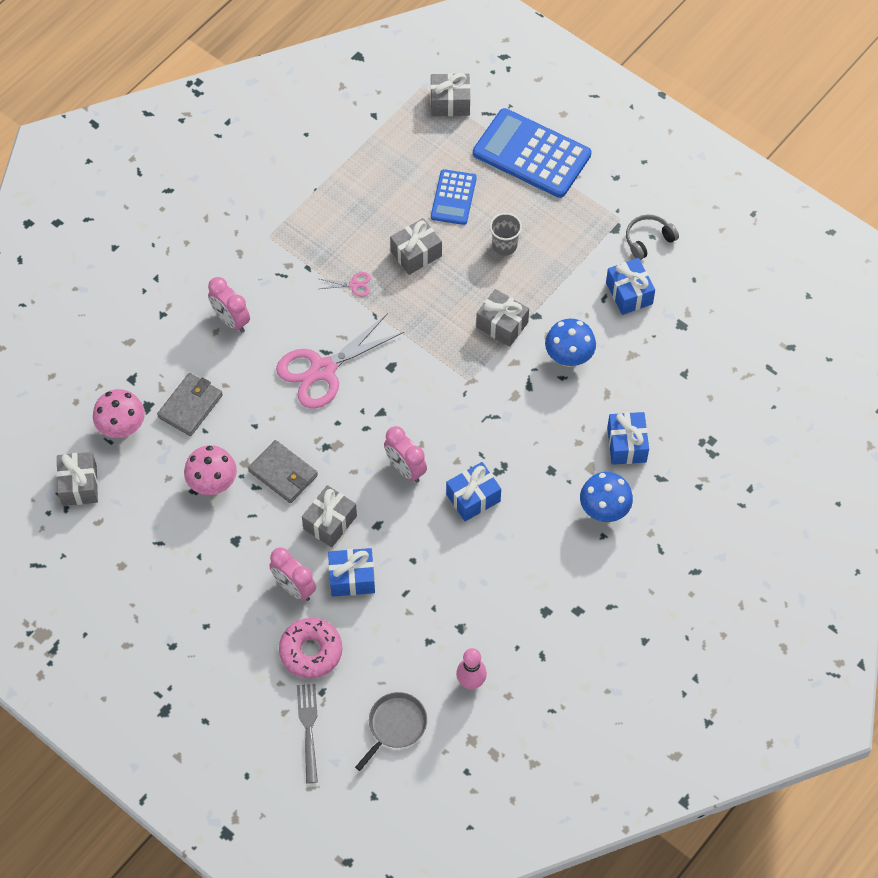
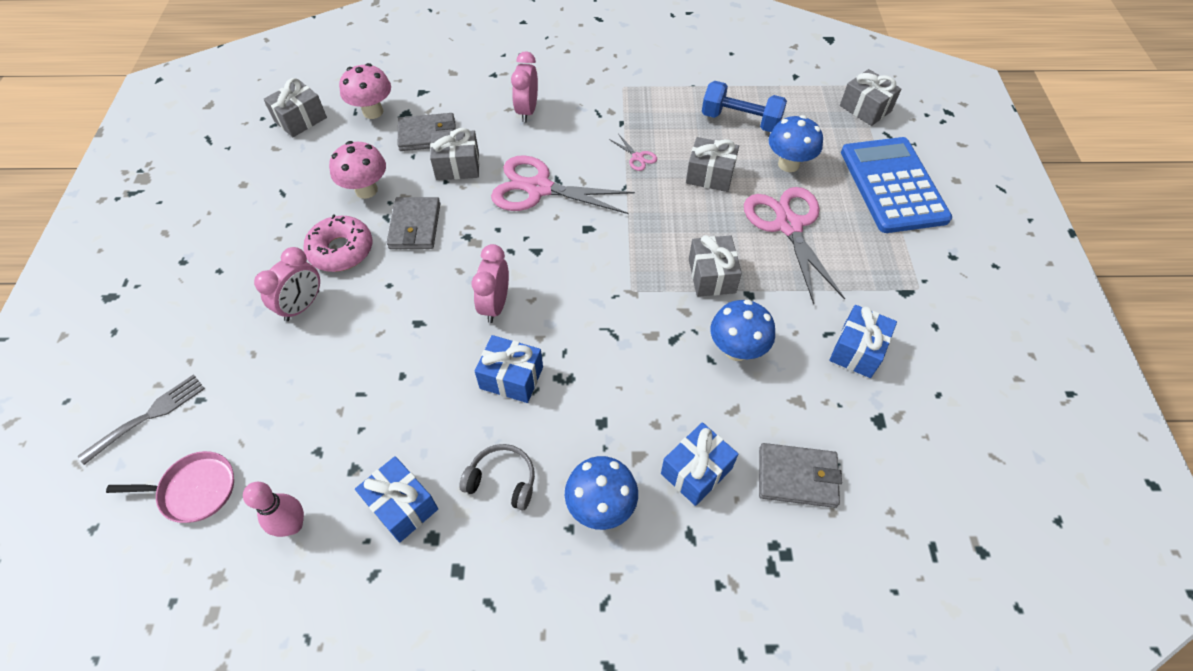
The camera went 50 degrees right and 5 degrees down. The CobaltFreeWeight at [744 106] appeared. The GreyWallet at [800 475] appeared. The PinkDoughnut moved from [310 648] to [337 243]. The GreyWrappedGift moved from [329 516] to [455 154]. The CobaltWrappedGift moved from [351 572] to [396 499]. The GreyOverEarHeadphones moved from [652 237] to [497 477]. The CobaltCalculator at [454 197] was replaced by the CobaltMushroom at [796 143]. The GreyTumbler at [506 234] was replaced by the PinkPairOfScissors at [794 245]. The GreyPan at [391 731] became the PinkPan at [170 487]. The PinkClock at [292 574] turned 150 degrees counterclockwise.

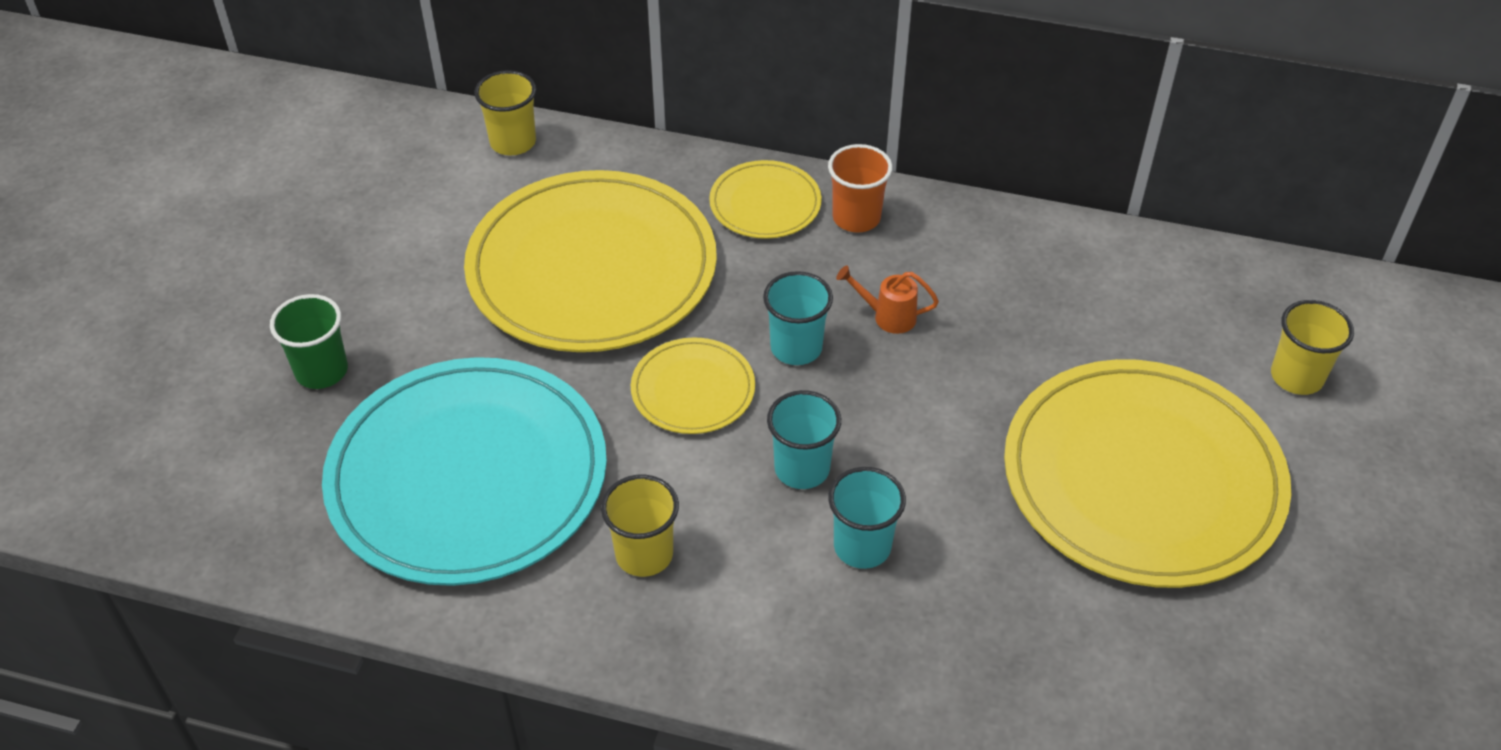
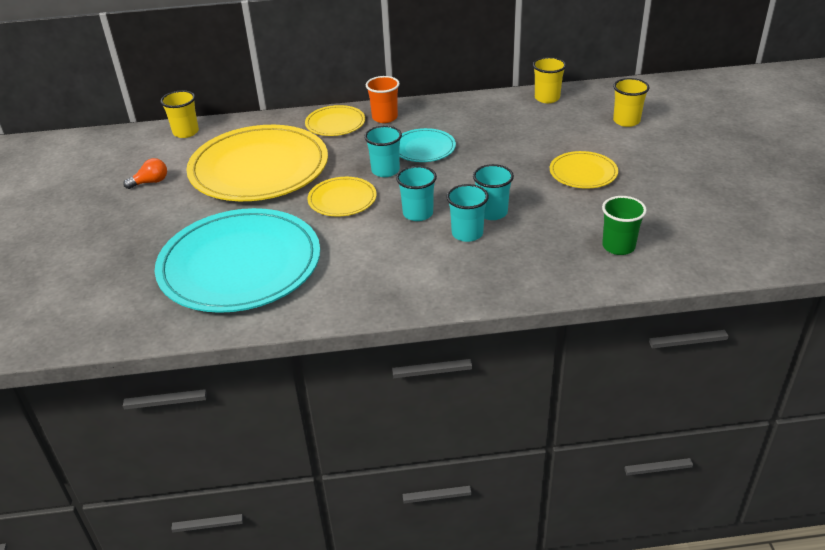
The camera went 20 degrees left and 10 degrees down. The BrightOrangeLightbulb at [145 173] appeared. The TealTumbler at [493 192] appeared. The EmeraldTumbler moved from [309 341] to [624 225]. The BrightYellowTumbler moved from [640 526] to [549 80]. The BrightOrangeWateringPot at [887 299] was replaced by the TealDinnerPlate at [427 145]. The BrightYellowDinnerPlate at [1147 473] changed to 0.47 times the size.

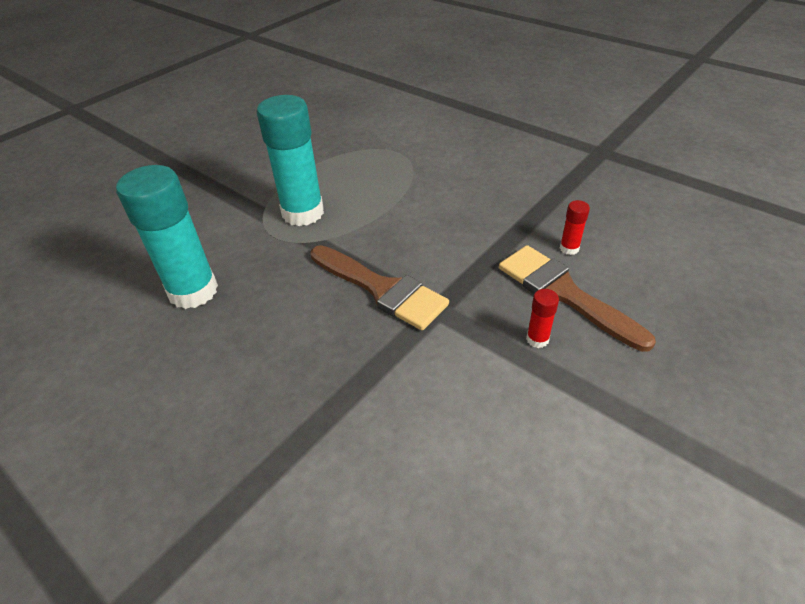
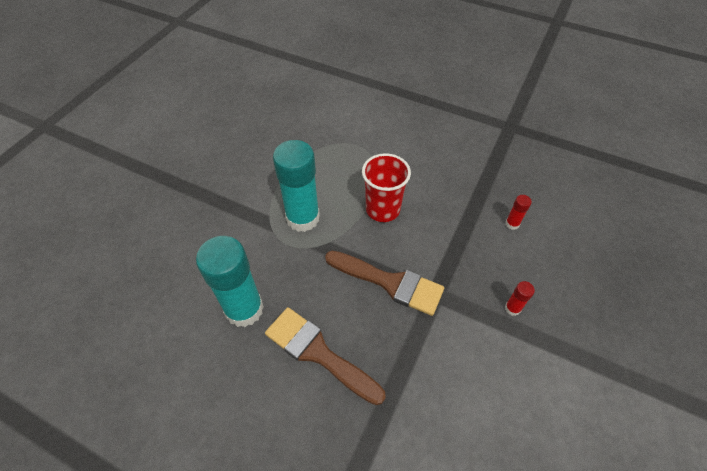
The camera went 15 degrees left and 10 degrees up. The RedTumbler at [386 187] appeared. The BrownBrush moved from [577 298] to [325 356].

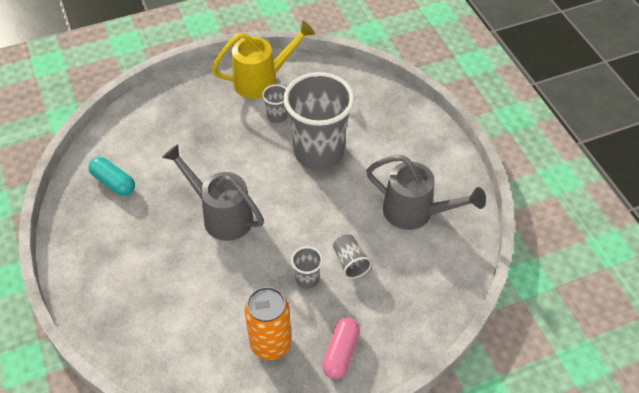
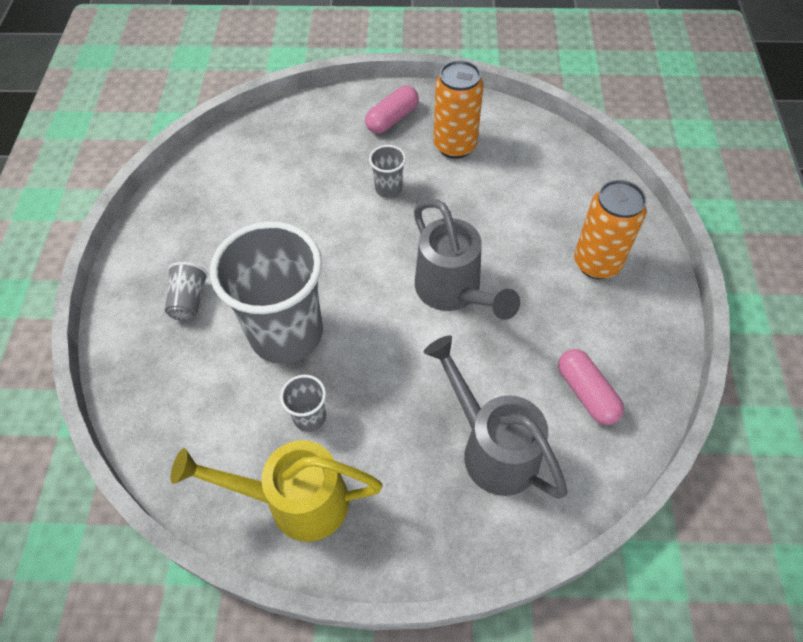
The camera went 155 degrees left and 5 degrees up. The BrightOrangeCan at [610 229] appeared. The GreyTumbler moved from [352 256] to [186 291]. The GreyWateringPot moved from [426 192] to [495 417]. The TealCapsule at [111 176] became the PinkCapsule at [591 387].

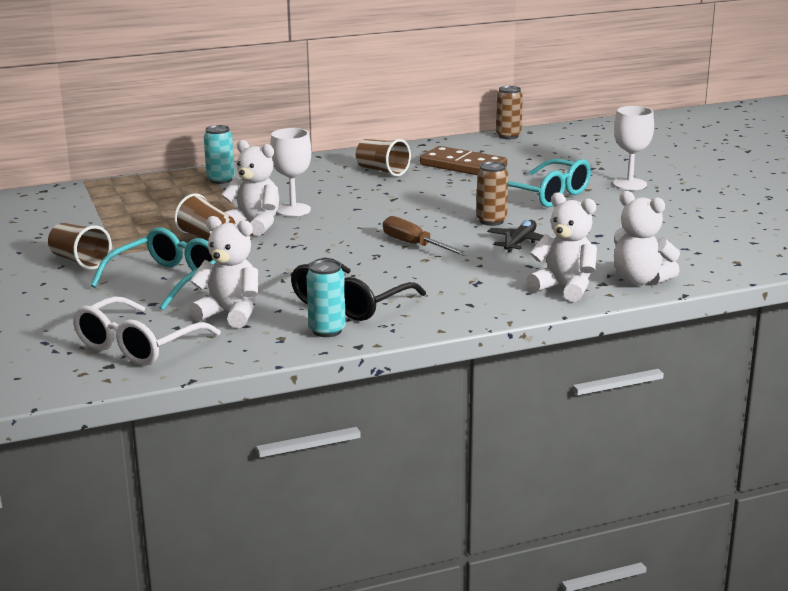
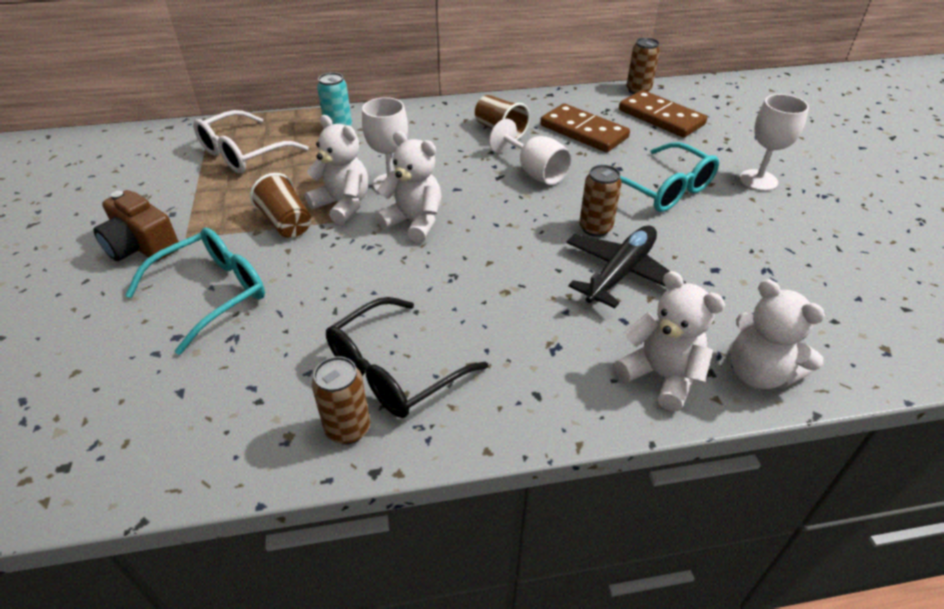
The camera went 10 degrees right and 20 degrees up. The BrownHandScrewdriver at [425 236] disappeared. The PureWhiteGoblet at [530 152] appeared. The BrownDominoPiece at [663 114] appeared. The PureWhiteEyeglasses moved from [147 331] to [250 141]. The PureWhiteTeddy moved from [223 272] to [408 187]. The BrownTumbler at [80 246] was replaced by the BrownCamera at [136 226]. The TealCan at [326 298] became the BrownCan at [341 400]. The EbonyToyPlane at [520 236] changed to 1.55 times the size.

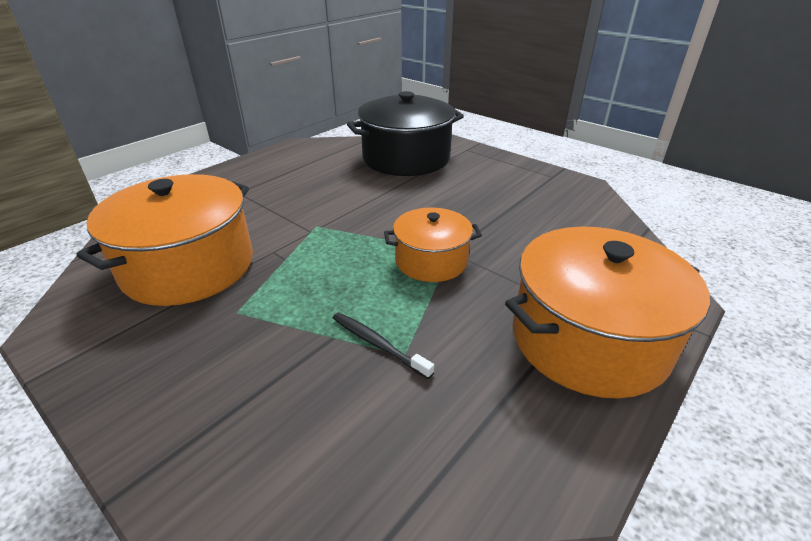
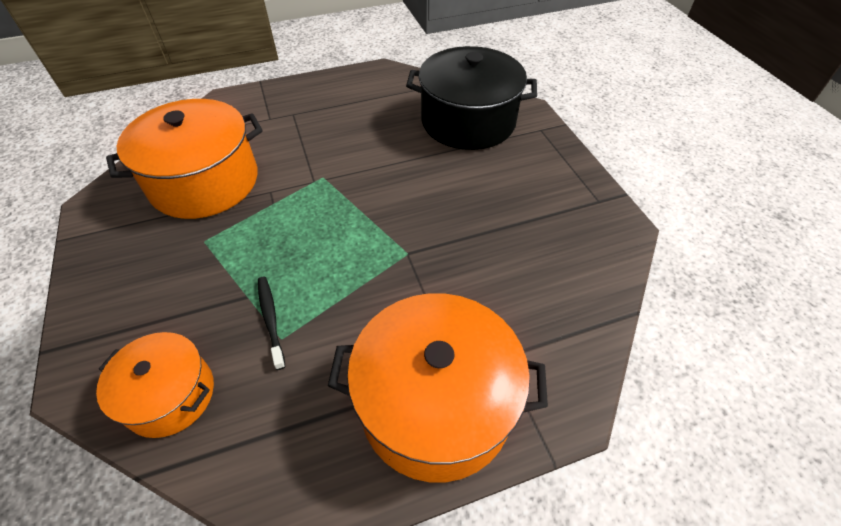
The camera went 30 degrees right and 15 degrees up. The BrightOrangeCookingPot moved from [433 245] to [155 385].

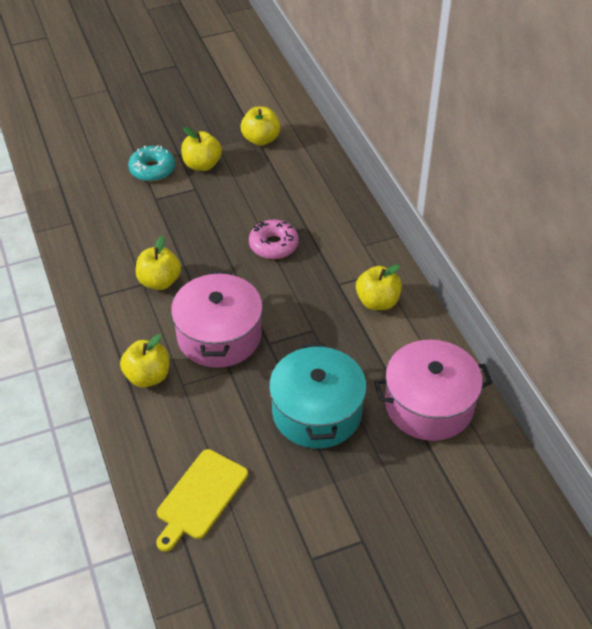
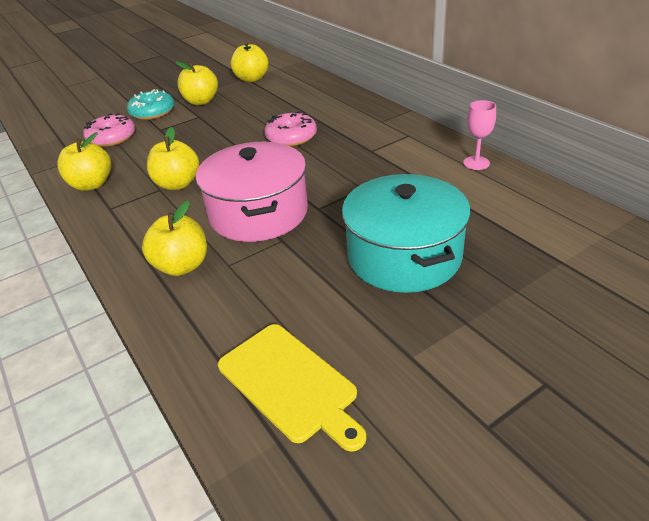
The camera went 10 degrees left and 10 degrees down. The PinkCookingPot at [433 390] disappeared. The PinkDoughnut at [109 130] appeared. The PinkGoblet at [479 135] appeared. The BrightYellowToyApple moved from [379 287] to [84 161]. The BrightYellowCuttingBoard at [202 500] turned 60 degrees counterclockwise.

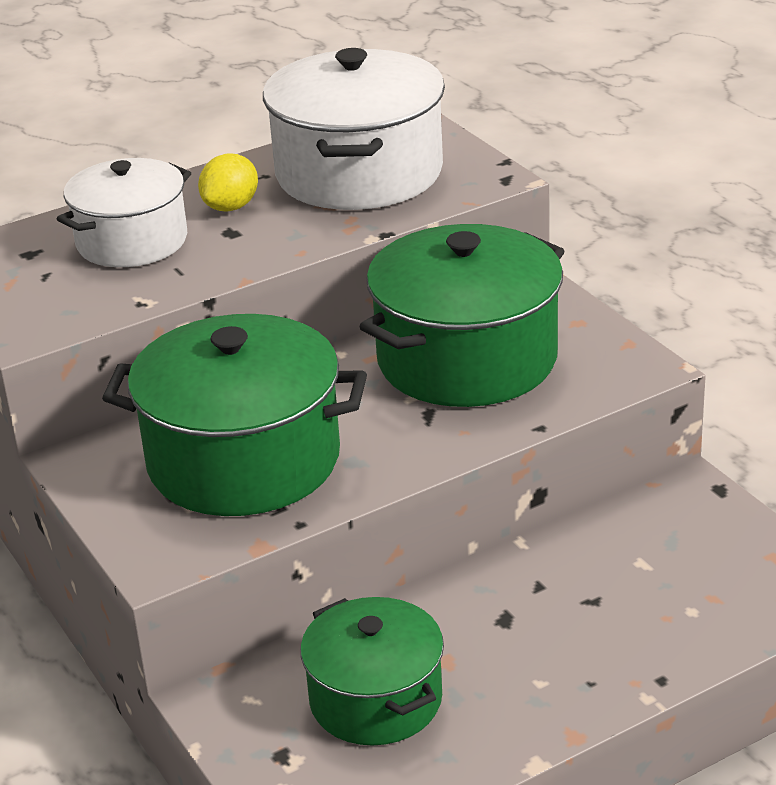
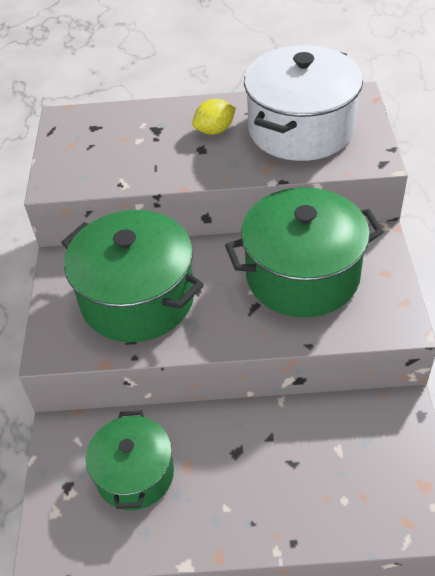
The camera went 30 degrees right and 15 degrees up. The PureWhiteCookingPot at [124 212] disappeared.

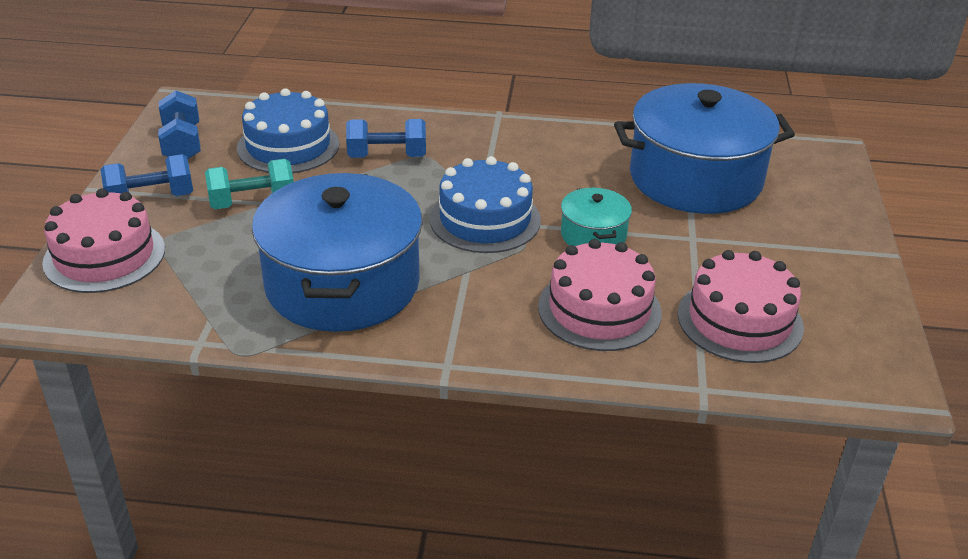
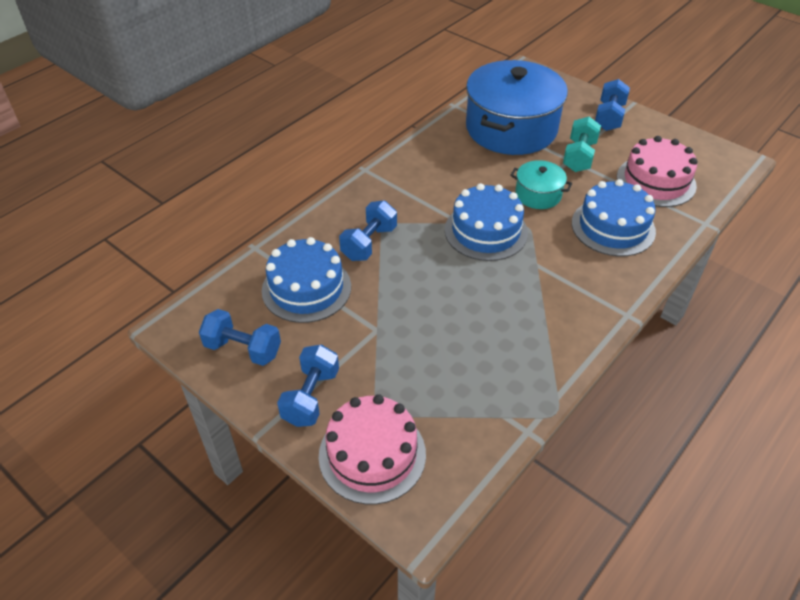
The camera went 55 degrees left and 10 degrees up. The CobaltCookingPot at [337 252] disappeared. The CobaltFreeWeight at [612 105] appeared. The TealFreeWeight moved from [249 184] to [582 144]. The PinkGateau at [600 295] became the CobaltGateau at [614 218].

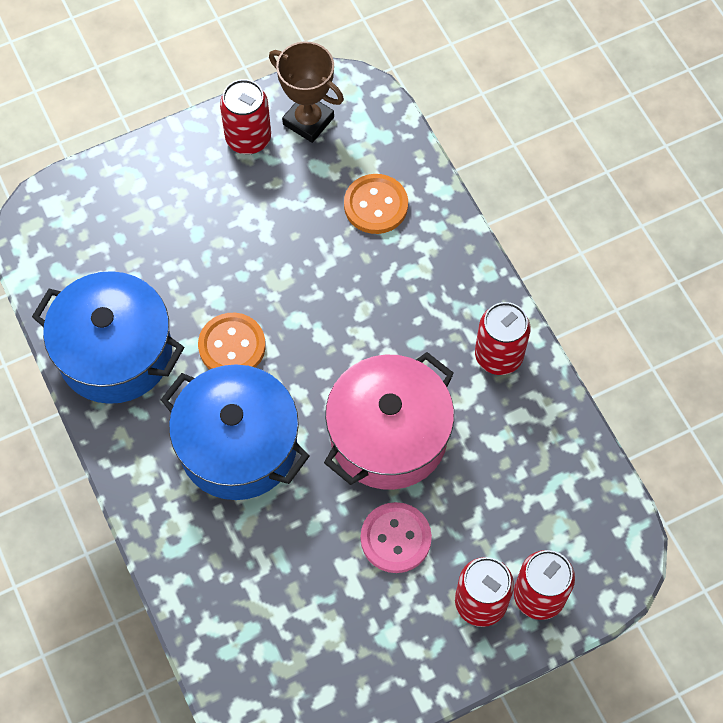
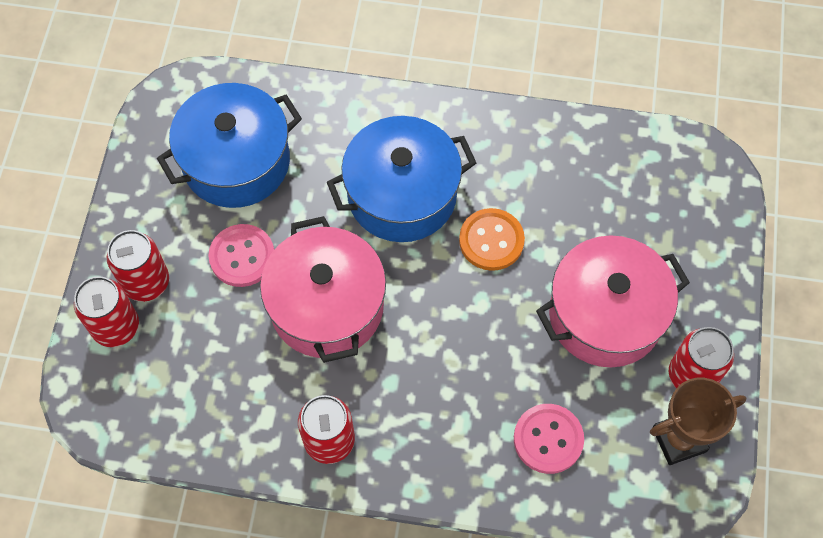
The camera went 125 degrees right and 0 degrees up. The PinkCookingPot at [613 301] appeared. The CobaltCookingPot moved from [108 337] to [229 145]. The BrightOrangeShirtButton at [376 204] became the PinkShirtButton at [549 439].

